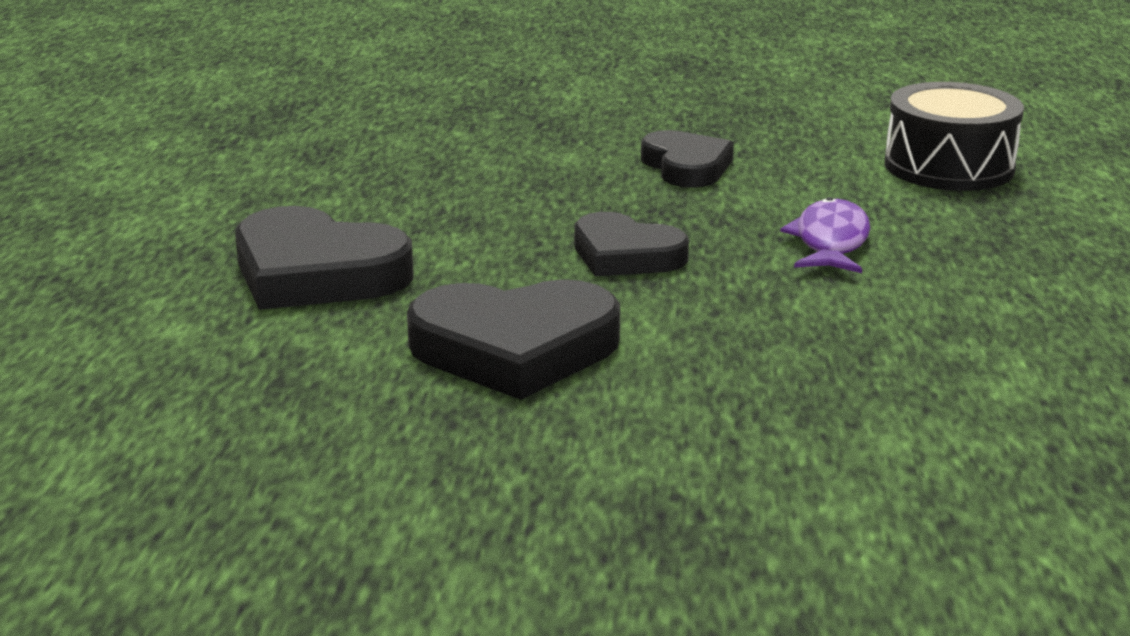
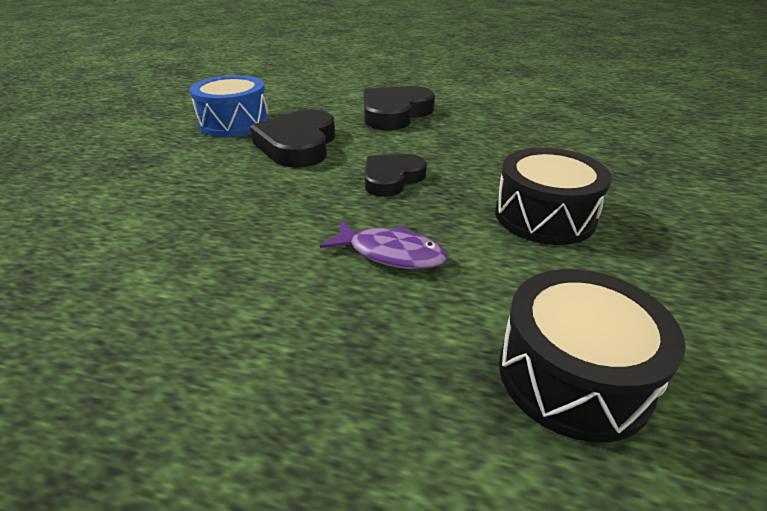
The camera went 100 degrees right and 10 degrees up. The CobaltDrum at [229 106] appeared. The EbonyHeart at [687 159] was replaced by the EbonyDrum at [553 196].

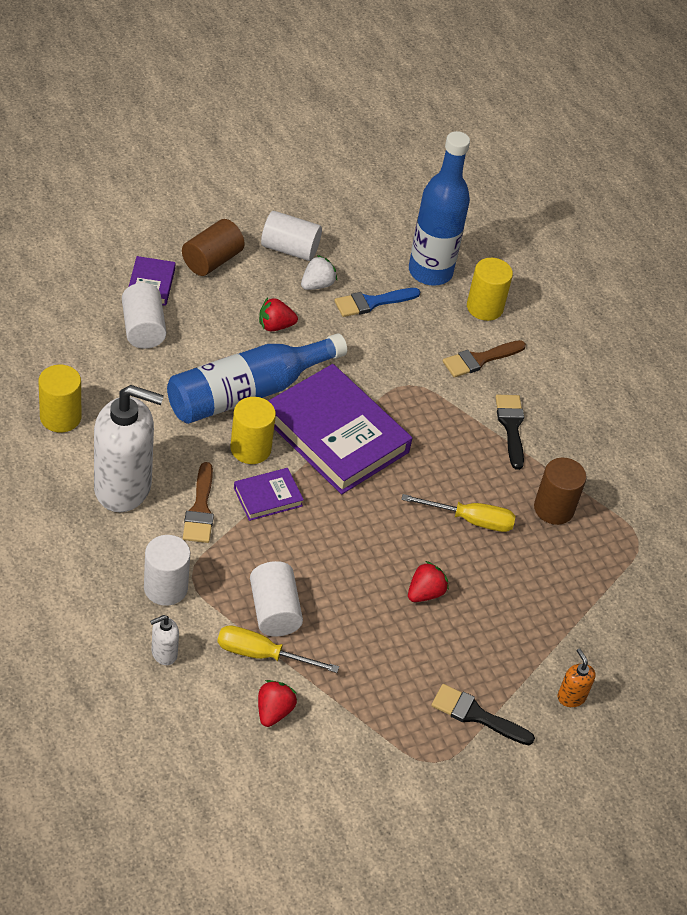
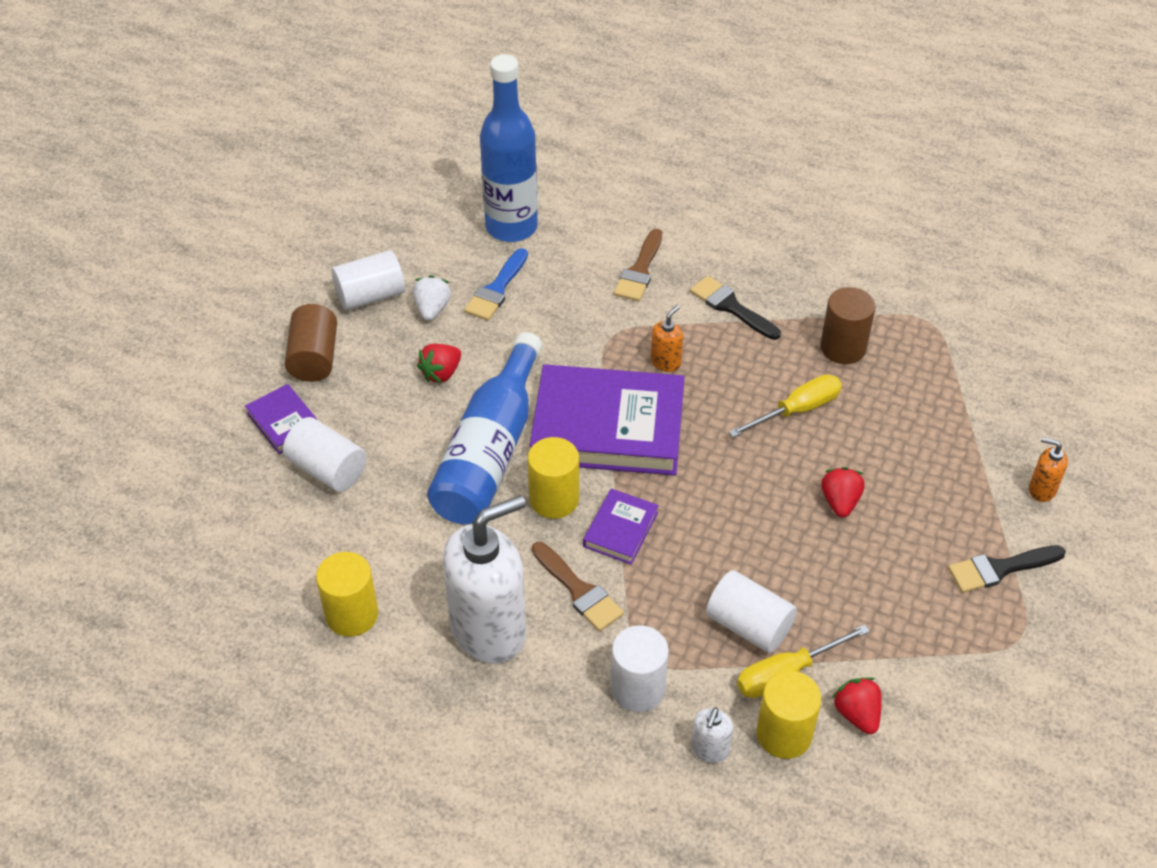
The camera went 35 degrees left and 0 degrees up. The BrightOrangeSoapDispenser at [667 338] appeared. The BrightYellowCylinderShape moved from [490 289] to [789 715].

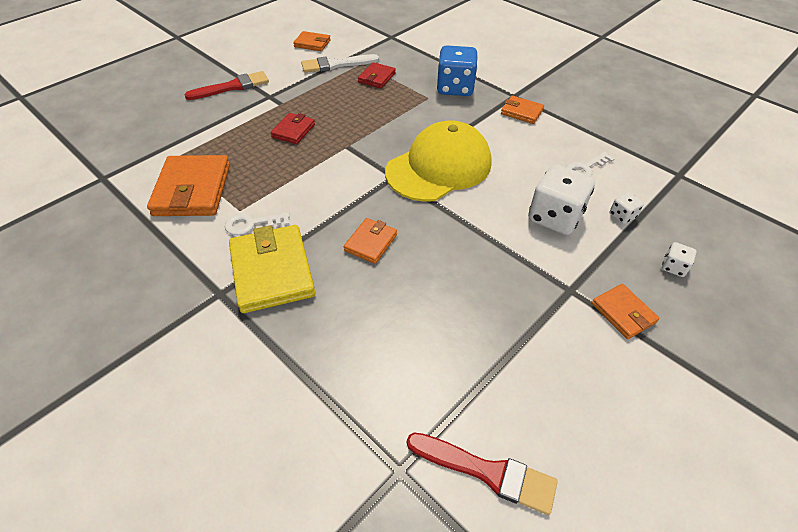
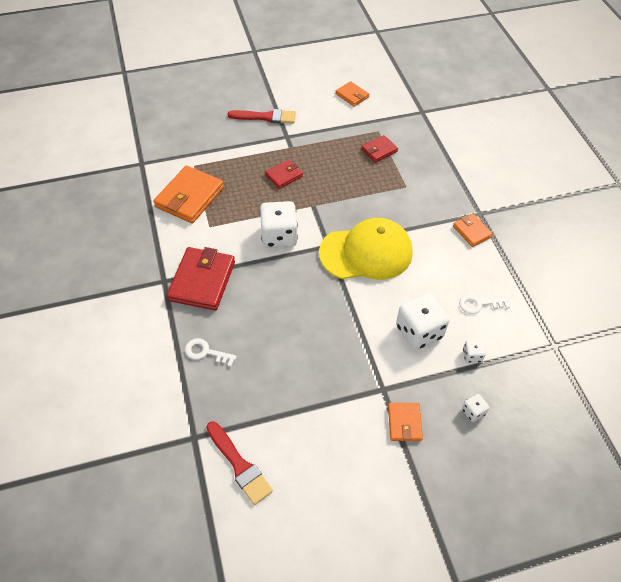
The camera went 30 degrees right and 5 degrees up. The PureWhiteBrush at [340 63] disappeared. The BrightOrangeWallet at [370 241] disappeared. The CobaltDie at [457 70] disappeared. The PureWhiteDie at [279 224] appeared. The PureWhiteDoorKey moved from [257 224] to [211 352]. The BrightYellowWallet at [272 269] became the RedWallet at [201 278].

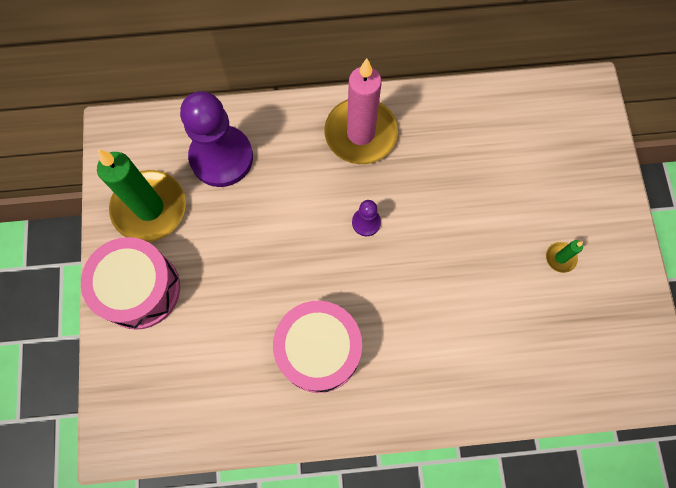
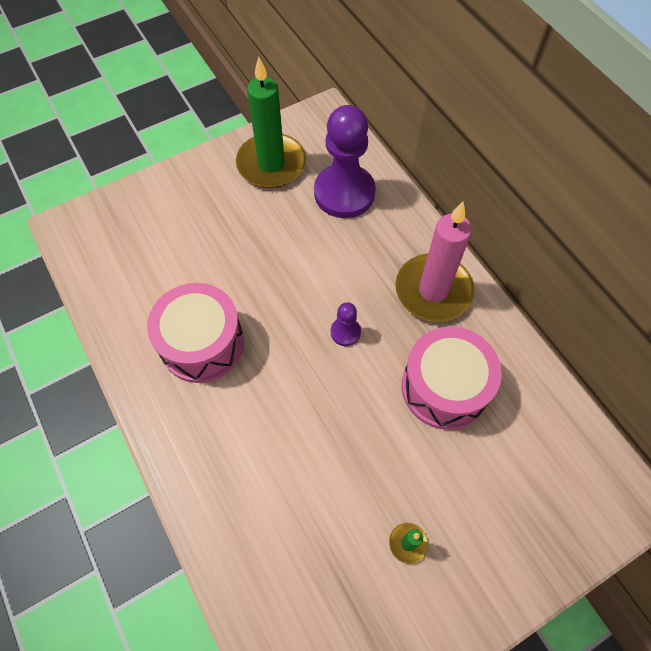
The camera went 65 degrees right and 10 degrees down. The PinkDrum moved from [130 283] to [452 378].

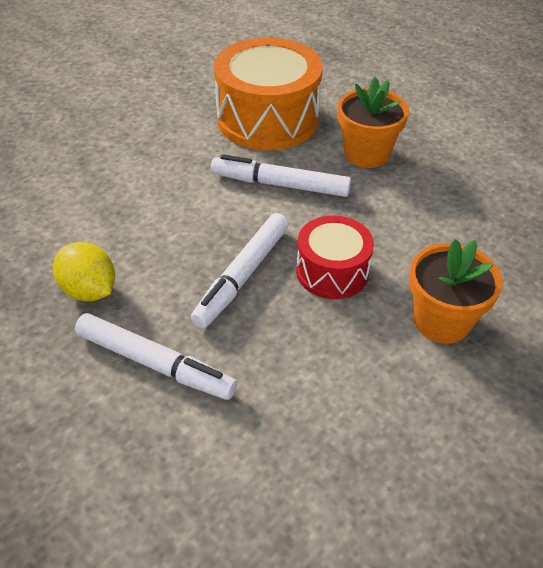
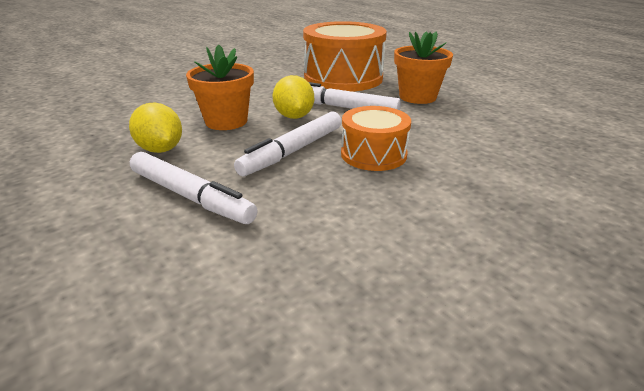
The camera went 10 degrees right and 15 degrees down. The BrightYellowToyLemon at [293 97] appeared. The BrightOrangePottedPlant moved from [456 291] to [220 87]. The RedDrum at [335 257] became the BrightOrangeDrum at [376 138].

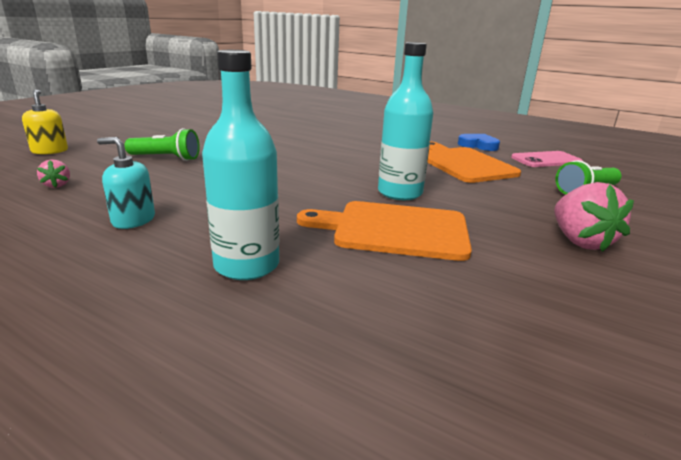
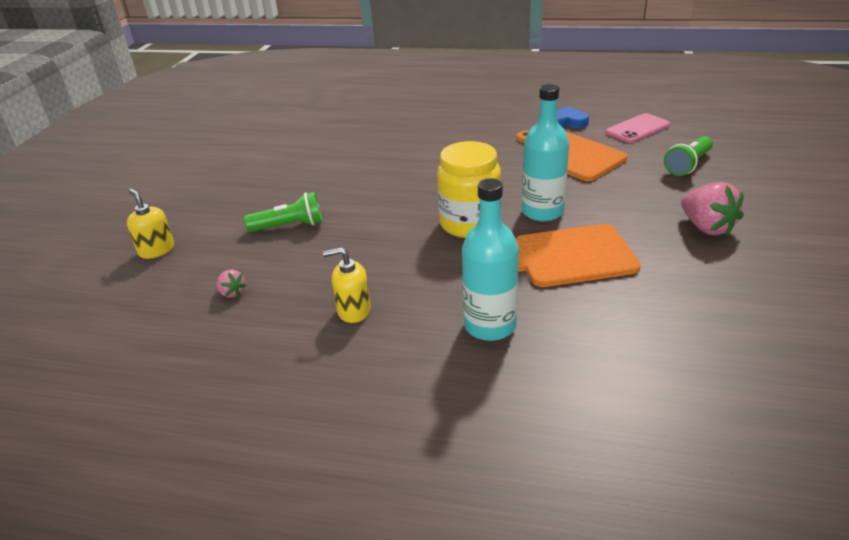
The camera went 15 degrees left and 10 degrees up. The BrightYellowJar at [469 189] appeared. The TealSoapDispenser at [126 183] became the BrightYellowSoapDispenser at [347 285].

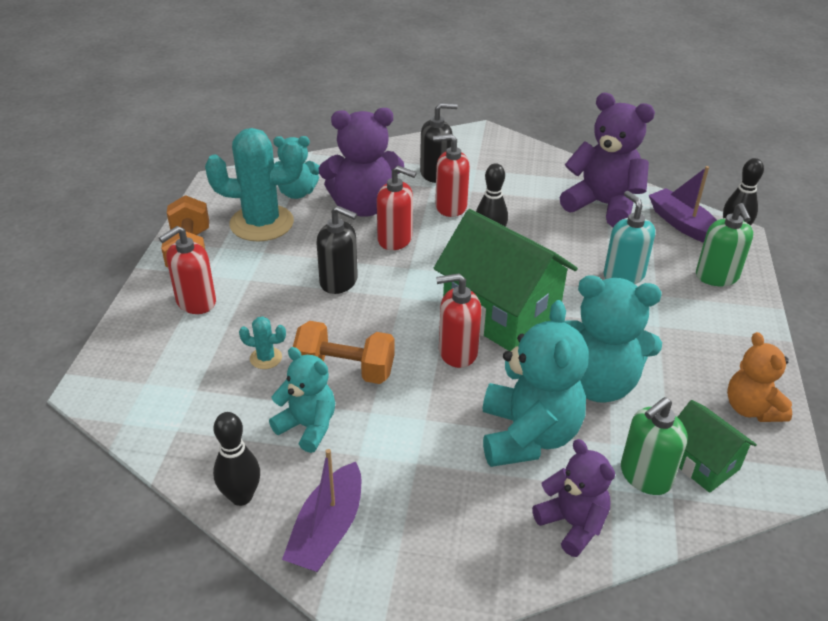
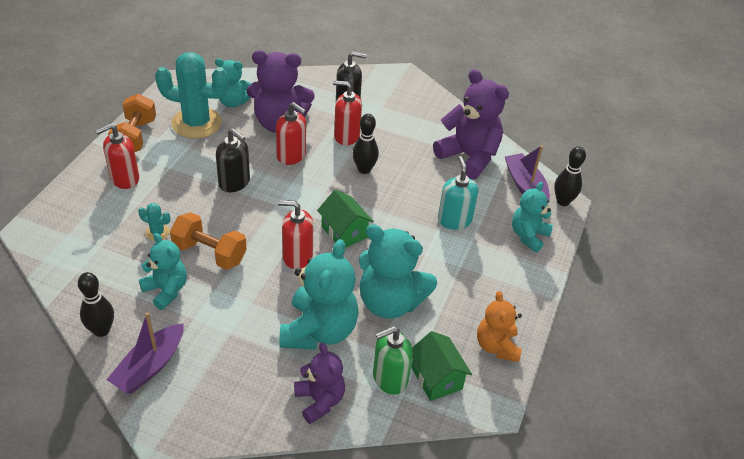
The camera went 10 degrees right and 5 degrees up. The EmeraldSoapDispenser at [724 244] was replaced by the TealTeddy at [532 217]. The EmeraldCottage at [506 280] changed to 0.53 times the size.

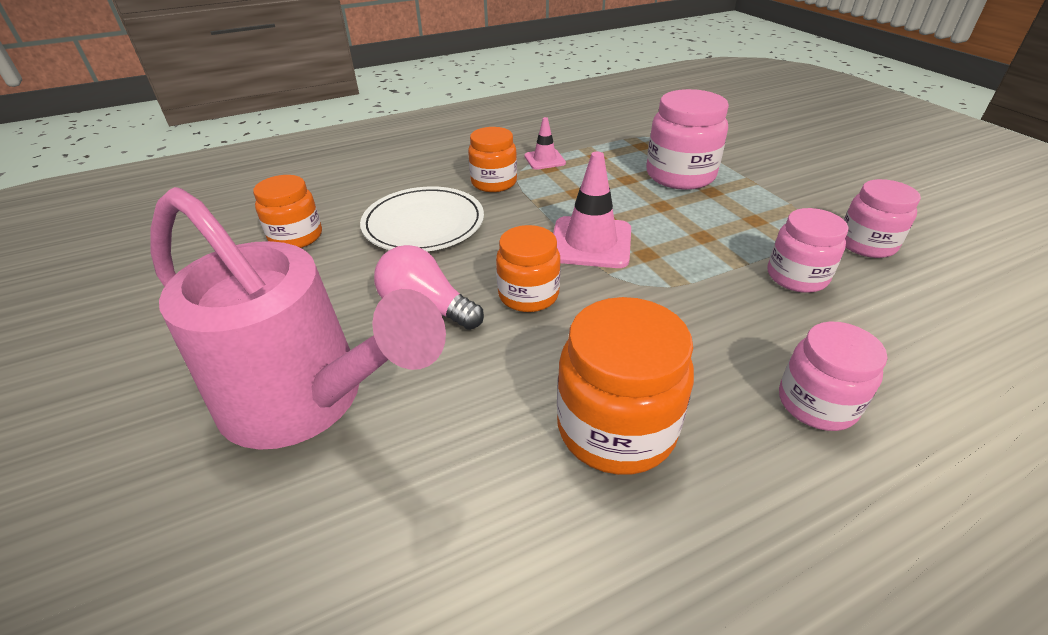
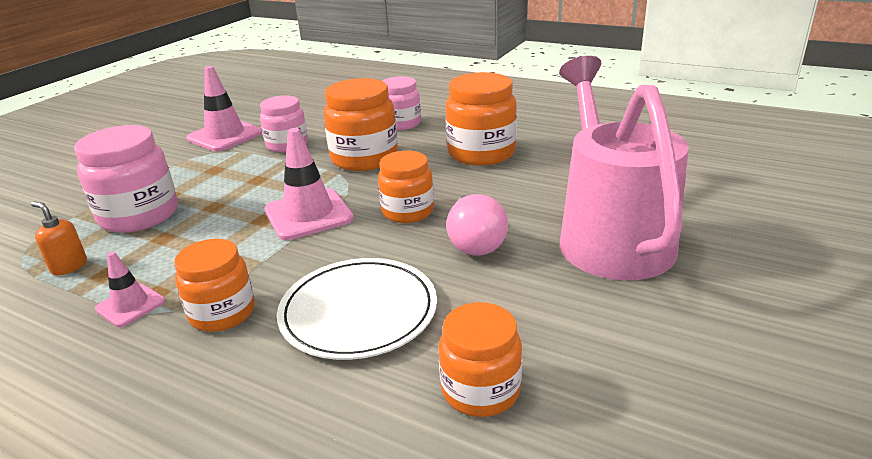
The camera went 125 degrees left and 10 degrees down. The BrightOrangeSoapDispenser at [59 238] appeared. The BrightOrangeJar at [360 124] appeared. The PinkJar at [882 218] was replaced by the PinkRoadCone at [224 109].

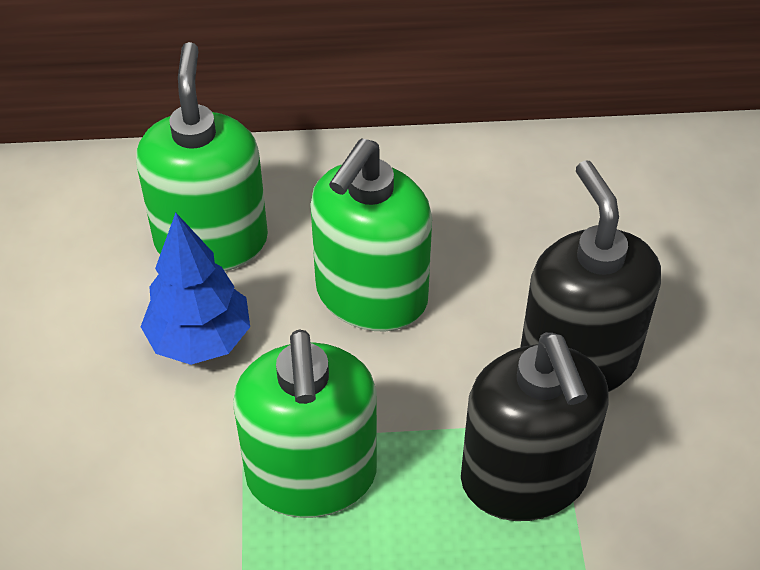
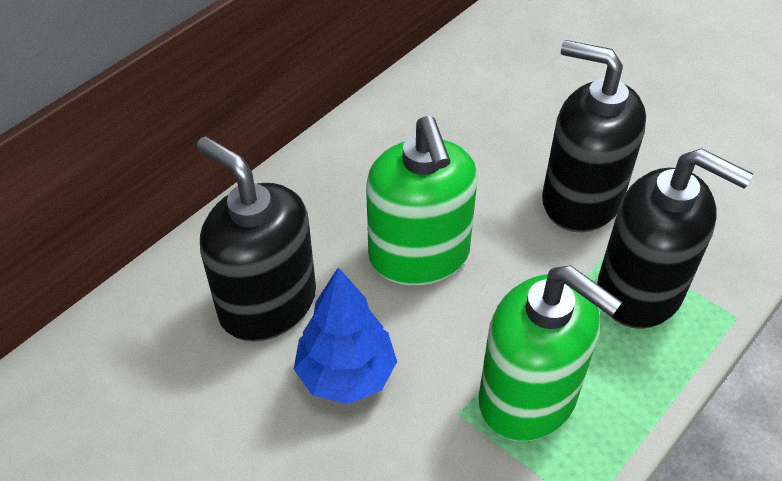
The camera went 45 degrees left and 0 degrees up. The EmeraldSoapDispenser at [202 156] became the EbonySoapDispenser at [256 239].

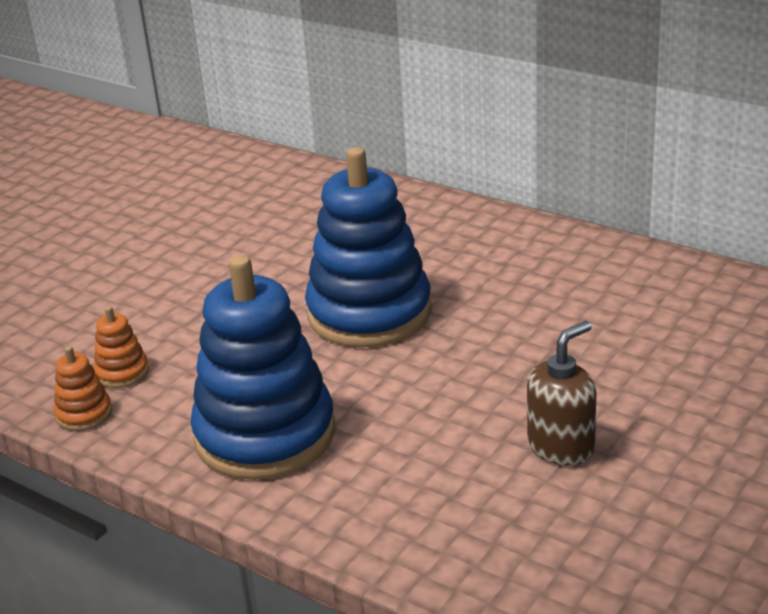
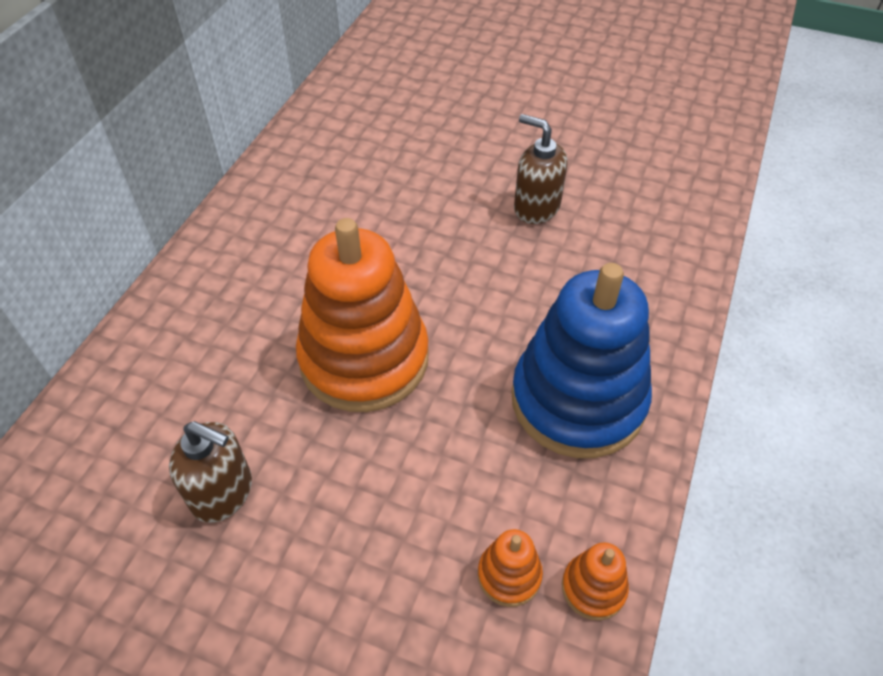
The camera went 105 degrees left and 20 degrees up. The BrownSoapDispenser at [210 472] appeared. The CobaltRingStacker at [368 247] became the BrightOrangeRingStacker at [362 315].

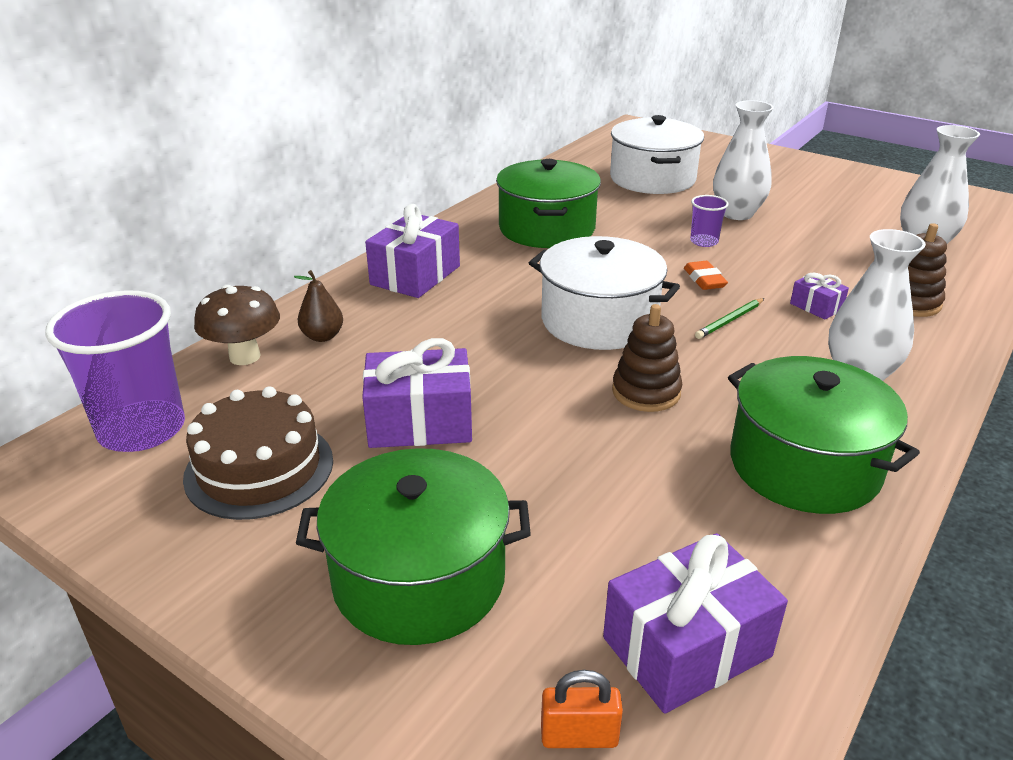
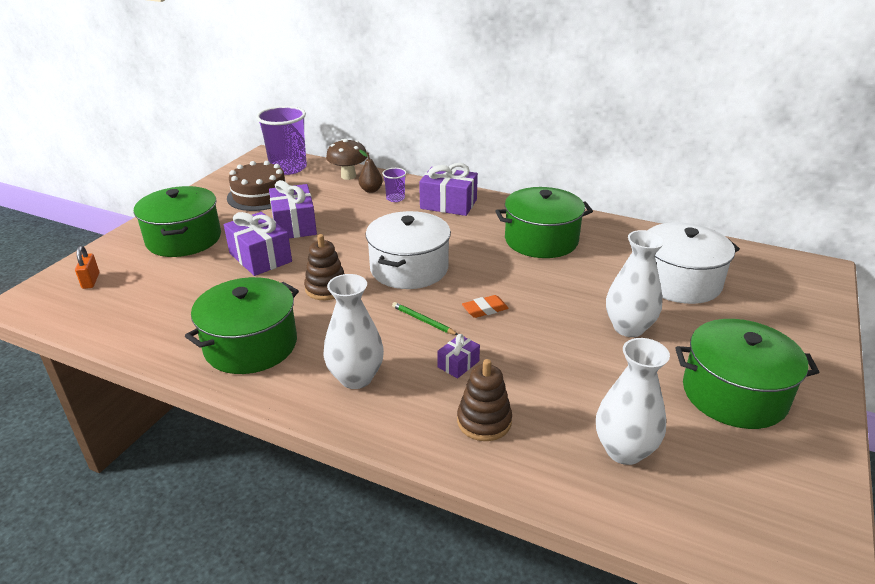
The camera went 80 degrees right and 0 degrees up. The EmeraldCookingPot at [747 374] appeared. The RoyalPurpleWrappedGift moved from [695 623] to [258 244]. The RoyalPurpleTumbler moved from [709 221] to [394 185].

